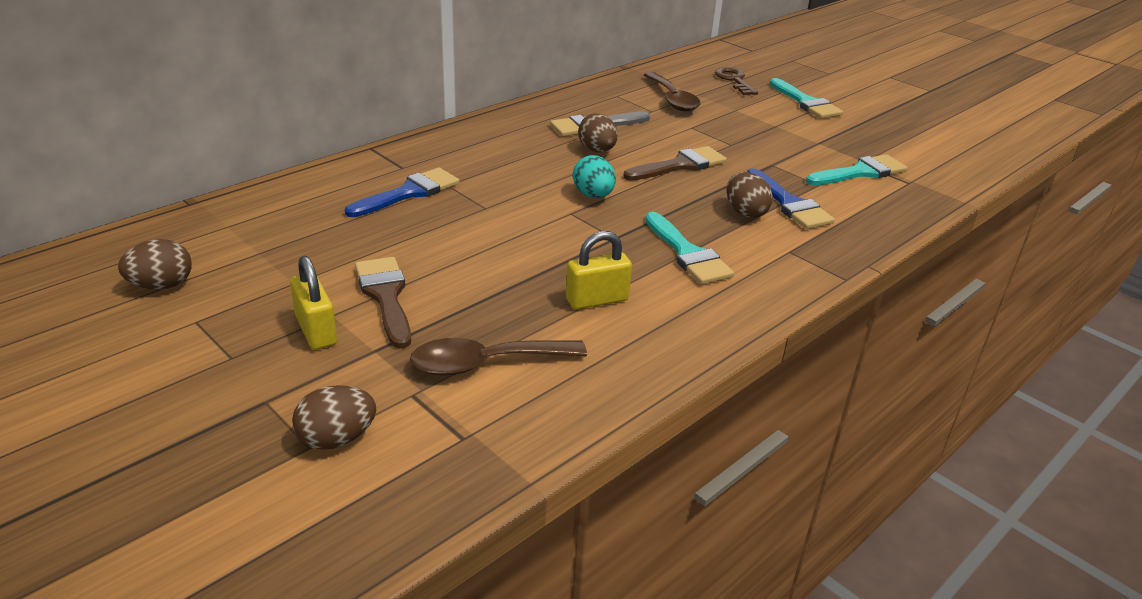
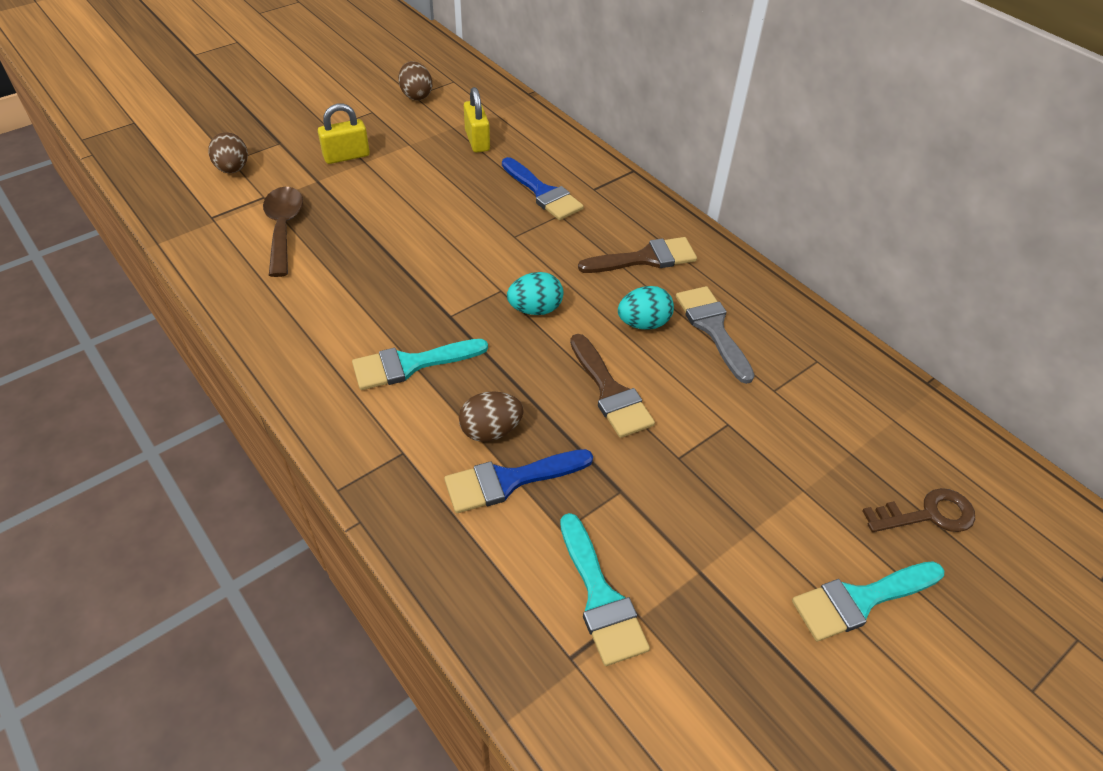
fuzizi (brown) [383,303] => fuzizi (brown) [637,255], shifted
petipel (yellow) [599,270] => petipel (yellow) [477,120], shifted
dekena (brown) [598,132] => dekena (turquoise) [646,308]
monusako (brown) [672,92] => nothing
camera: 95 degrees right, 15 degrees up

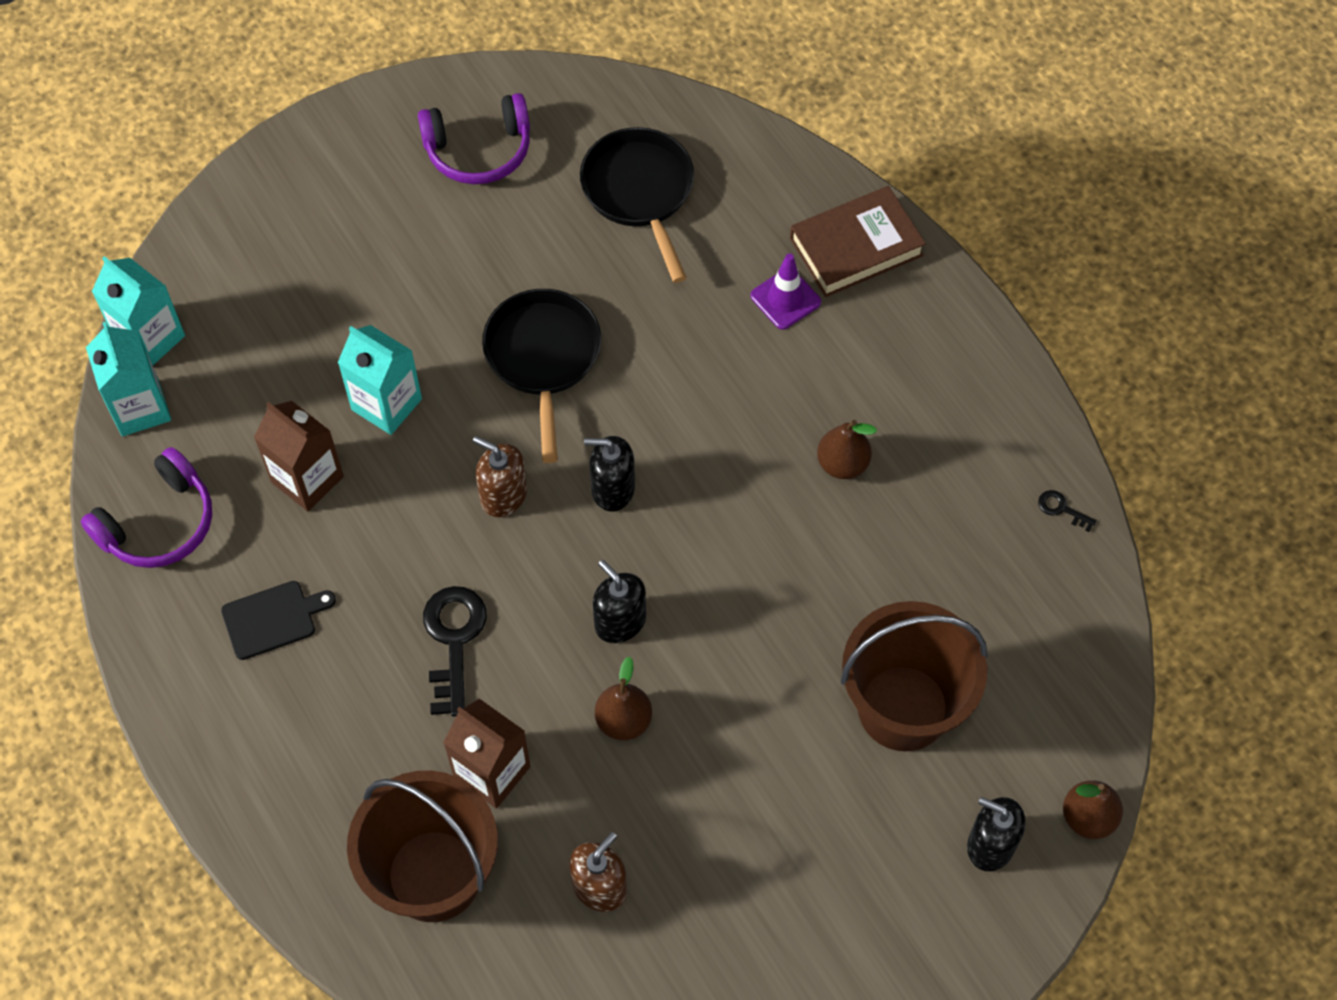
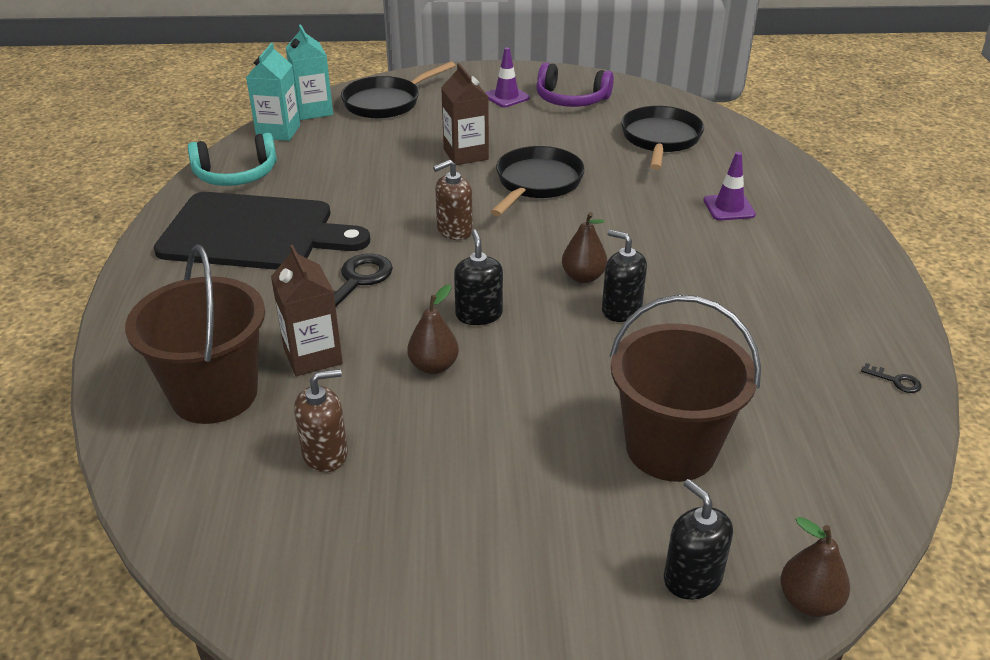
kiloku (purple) [146,507] => kiloku (turquoise) [232,159]
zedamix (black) [278,620] => zedamix (black) [262,231], x2.41
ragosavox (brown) [299,456] => ragosavox (brown) [465,114], shifted
ragosavox (turquoise) [380,380] => nothing
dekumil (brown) [500,476] => dekumil (brown) [453,200], 90 degrees counterclockwise
dekumil (black) [609,474] => dekumil (black) [624,276], shifted
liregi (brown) [858,241] => nothing
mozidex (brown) [847,449] => mozidex (brown) [584,247], shifted
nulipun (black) [1067,511] => nulipun (black) [891,378], 150 degrees clockwise
nothing => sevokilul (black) [398,90]
nothing => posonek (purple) [507,77]
camera: 30 degrees right, 25 degrees down

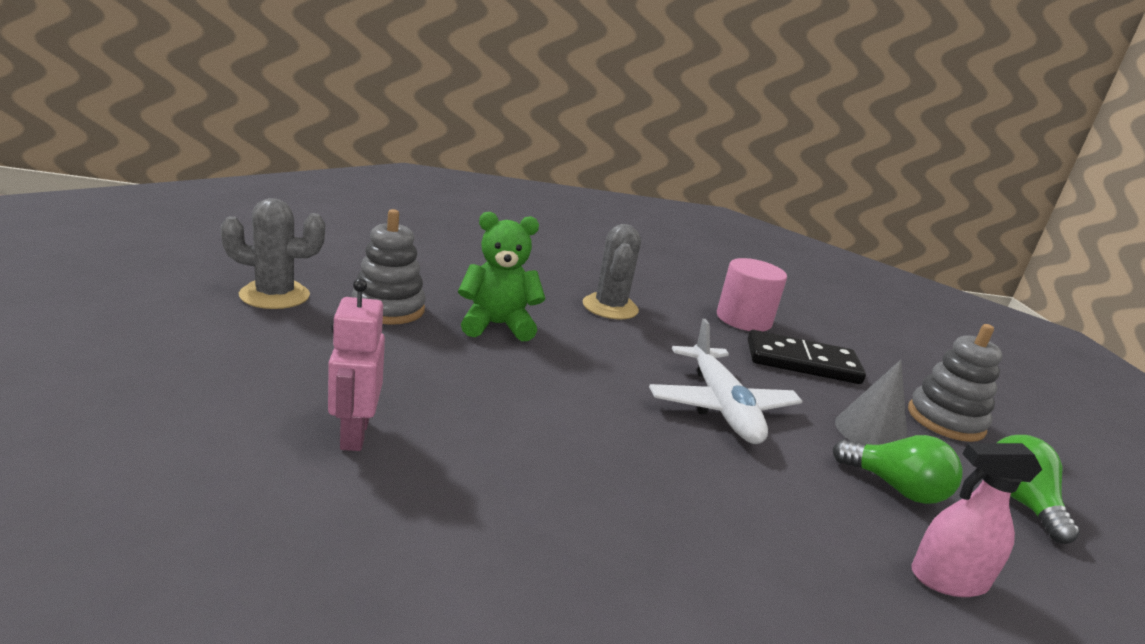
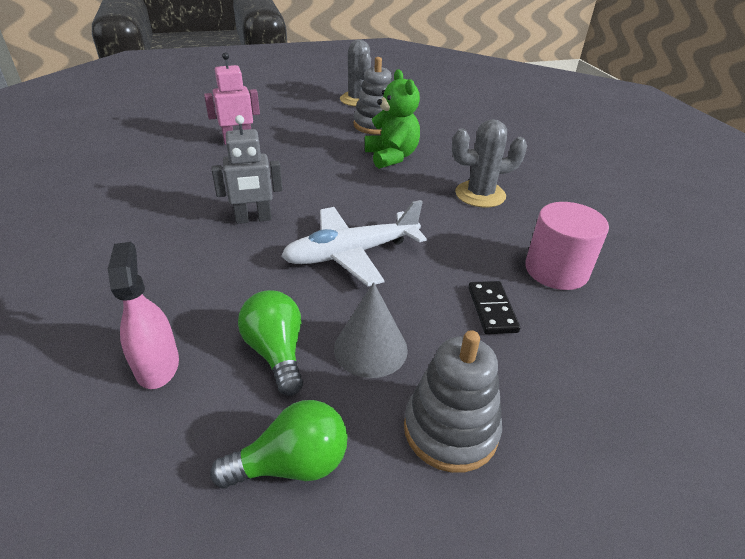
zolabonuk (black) [807,357] => zolabonuk (black) [494,307], x0.57
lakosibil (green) [897,469] => lakosibil (green) [270,343], 135 degrees clockwise
nothing => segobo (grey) [247,169]
camera: 80 degrees right, 15 degrees up

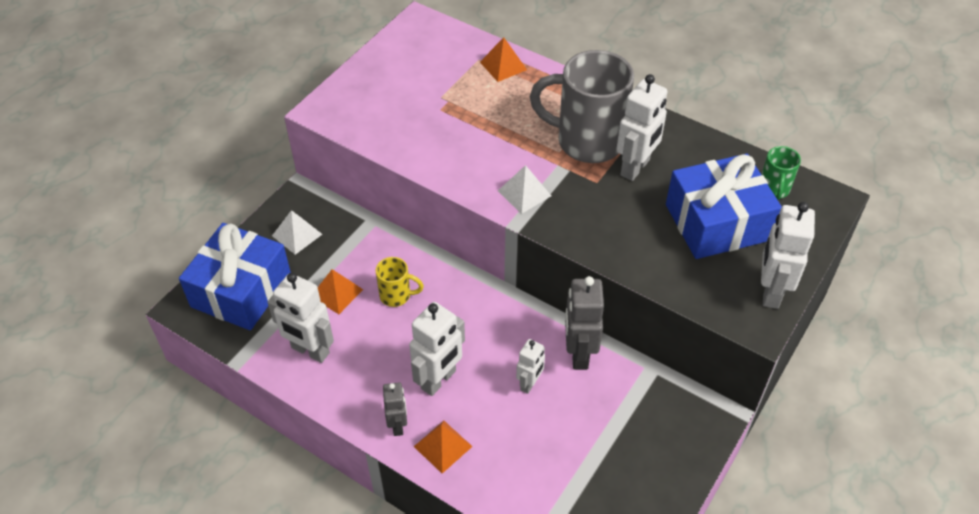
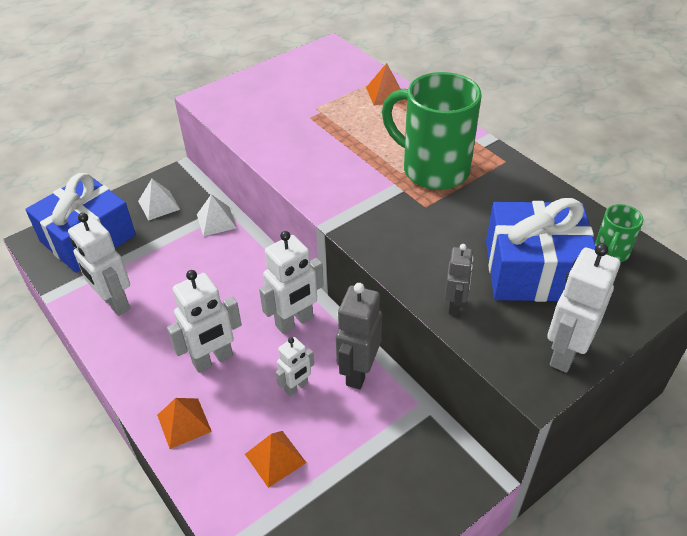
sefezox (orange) [340,291] => sefezox (orange) [276,459], shifted
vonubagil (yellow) [399,282] => nothing
segobo (grey) [395,409] => segobo (grey) [459,279], shifted
sefezox (white) [524,189] => sefezox (white) [217,215], shifted
vonubagil (grey) [582,106] => vonubagil (green) [432,131]
segobo (white) [642,127] => segobo (white) [291,282], shifted
camera: 20 degrees right, 5 degrees down

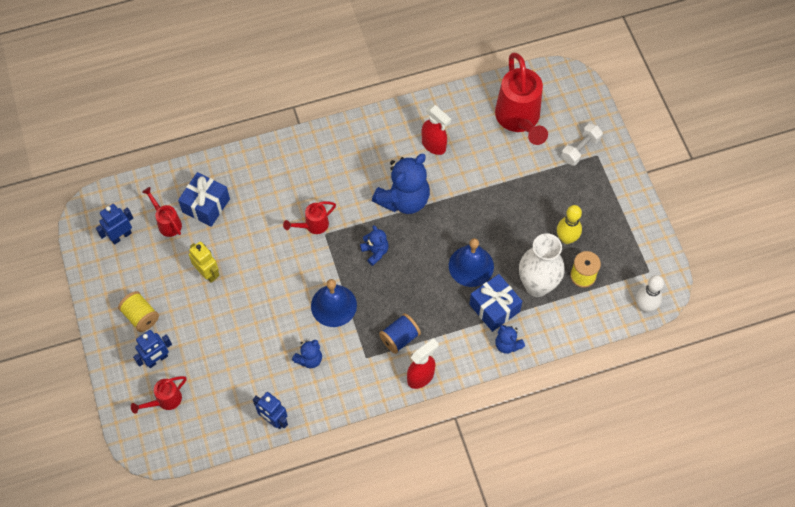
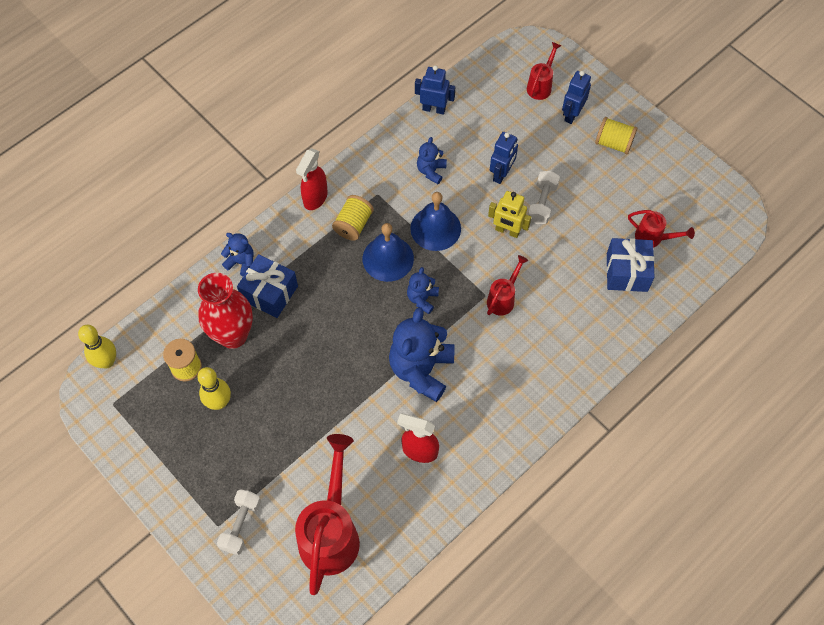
segobo (blue) [114,224] => segobo (blue) [504,158], shifted
segobo (yellow) [204,262] => segobo (yellow) [509,214], shifted
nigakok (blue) [374,245] => nigakok (blue) [423,290], 75 degrees clockwise
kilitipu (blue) [400,333] => kilitipu (yellow) [353,218]
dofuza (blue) [471,262] => dofuza (blue) [388,252], shifted
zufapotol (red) [521,99] => zufapotol (red) [327,514], 45 degrees clockwise
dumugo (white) [542,265] => dumugo (red) [225,311]
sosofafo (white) [650,293] => sosofafo (yellow) [97,347]
nothing => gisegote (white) [544,197]
camera: 155 degrees right, 0 degrees up

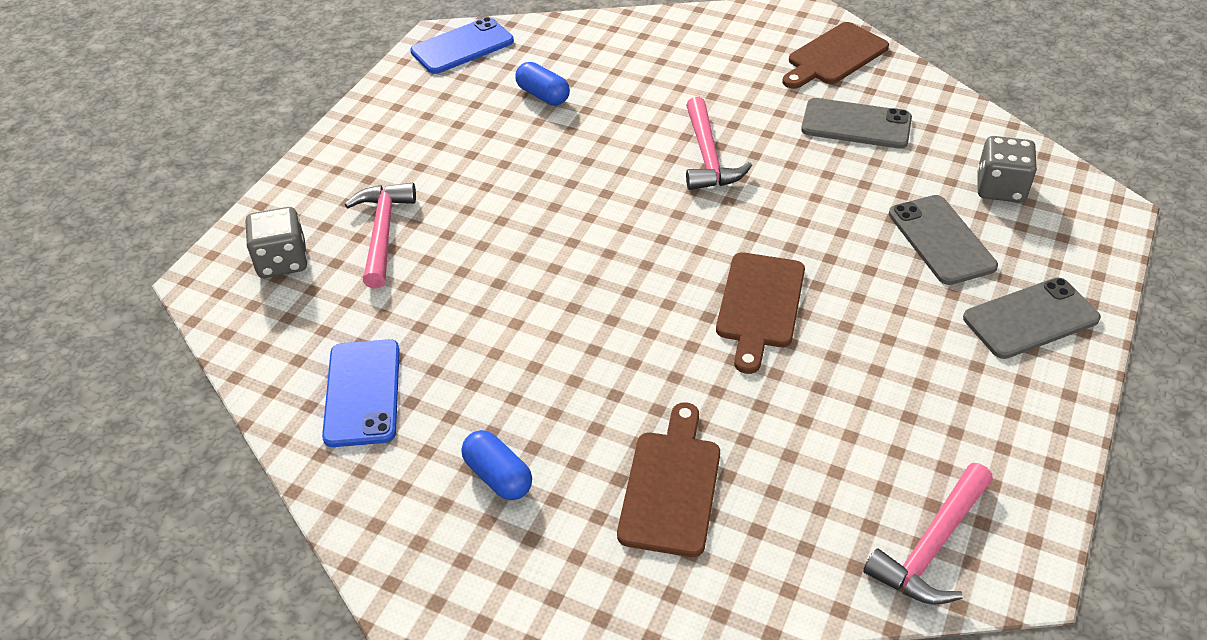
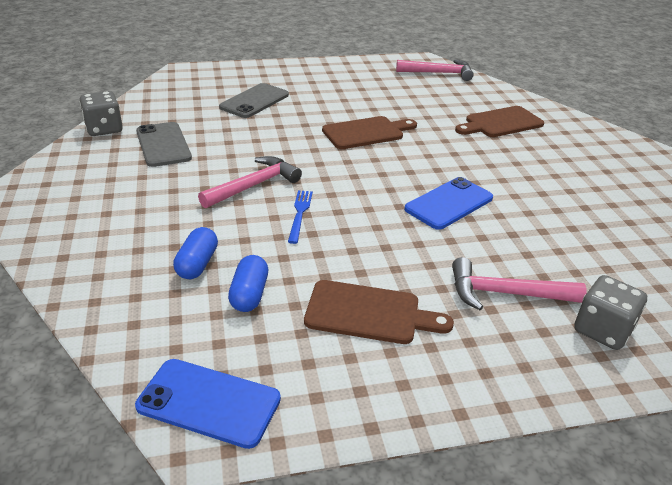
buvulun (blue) [361,393] => buvulun (blue) [448,203], shifted
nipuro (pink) [380,236] => nipuro (pink) [519,283], 45 degrees clockwise
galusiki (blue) [497,465] => galusiki (blue) [195,253], shifted
zedamix (brown) [835,55] => zedamix (brown) [379,312], shifted
buvulun (grey) [1032,318] => nothing
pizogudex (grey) [1007,169] => pizogudex (grey) [101,113], shifted
nothing => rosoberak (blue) [300,217]
camera: 130 degrees left, 10 degrees down

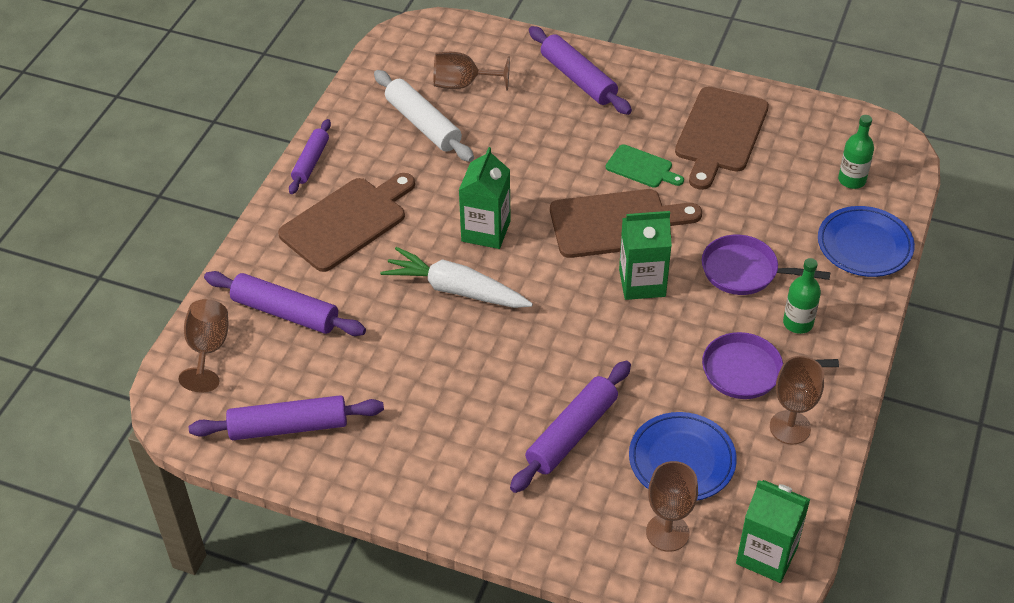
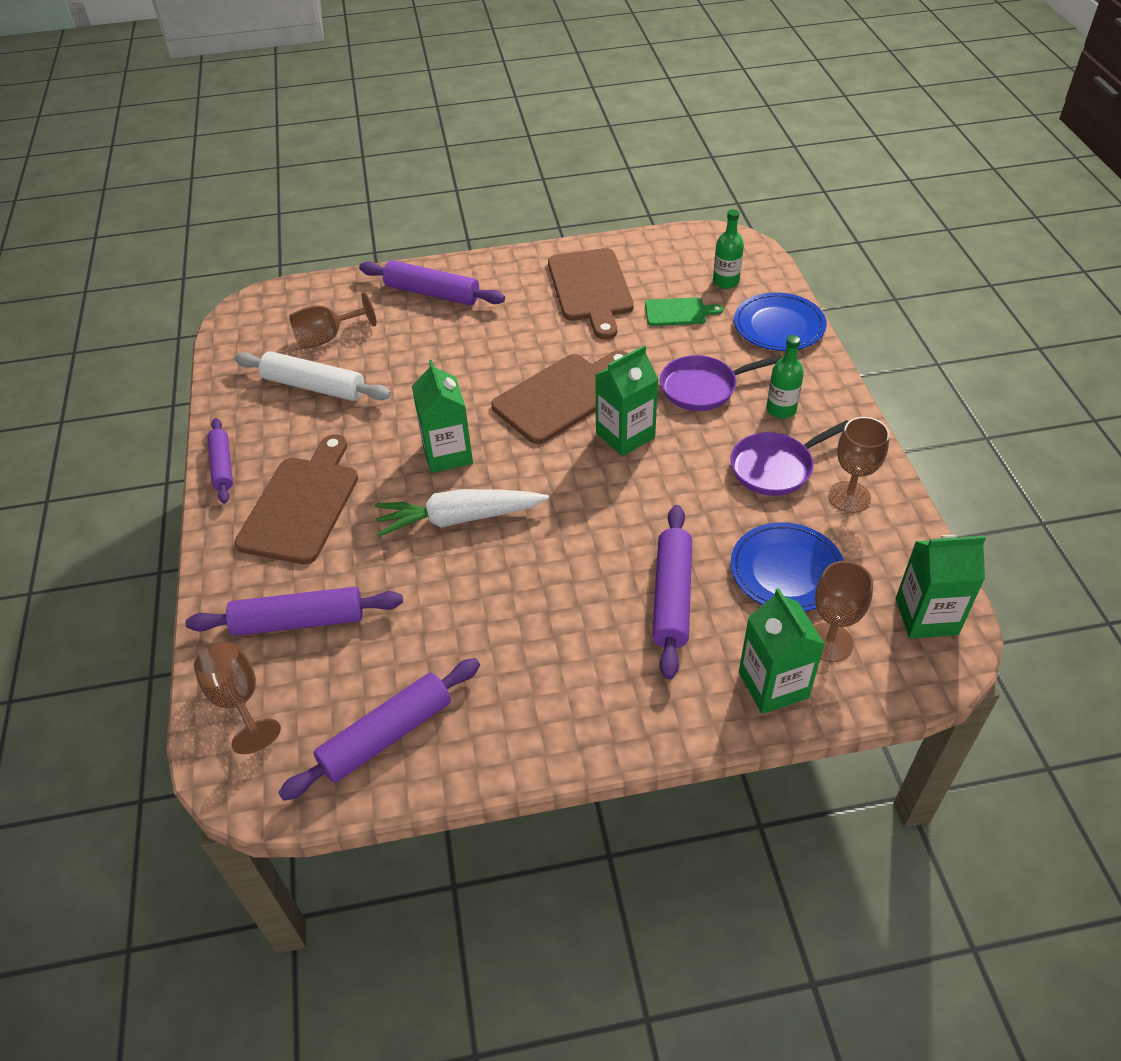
zedamix (green) [645,166] => zedamix (green) [684,311], shifted
nothing => ragosavox (green) [782,651]
camera: 30 degrees left, 0 degrees up

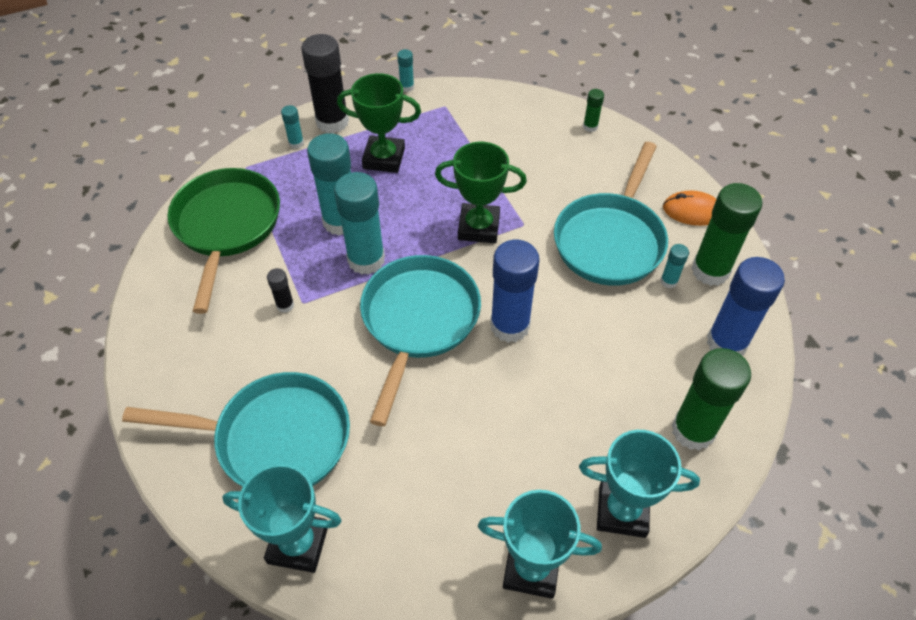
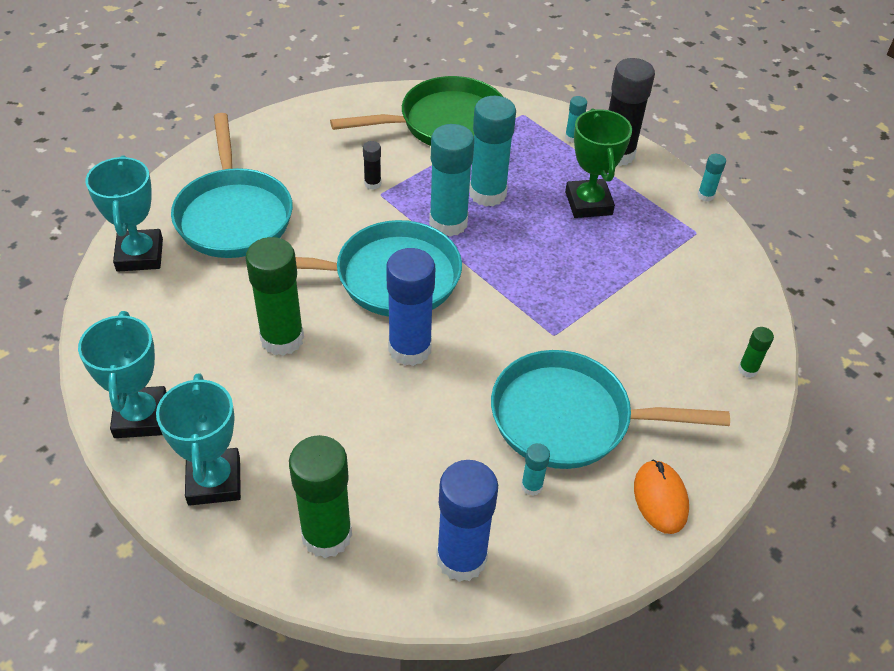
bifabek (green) [481,192] => nothing
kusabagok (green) [726,234] => kusabagok (green) [274,296], shifted
camera: 70 degrees right, 5 degrees down

